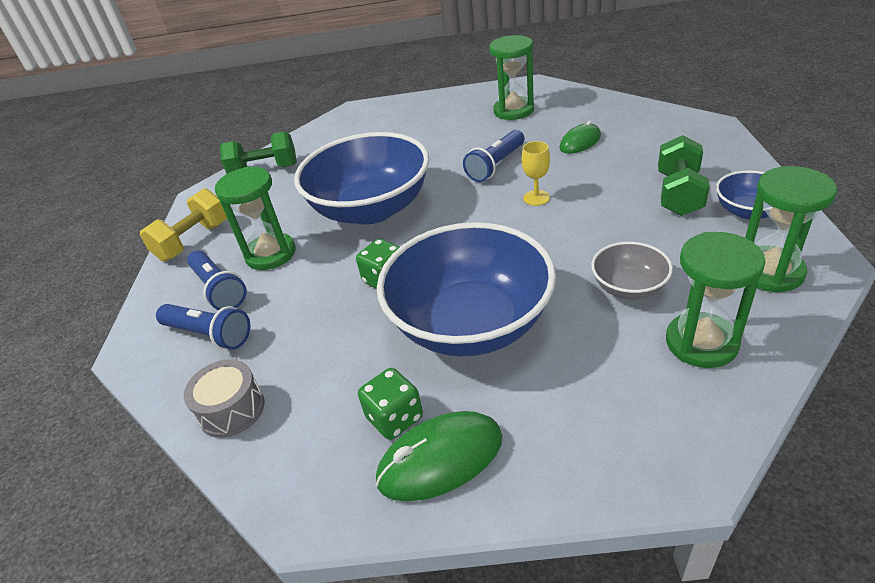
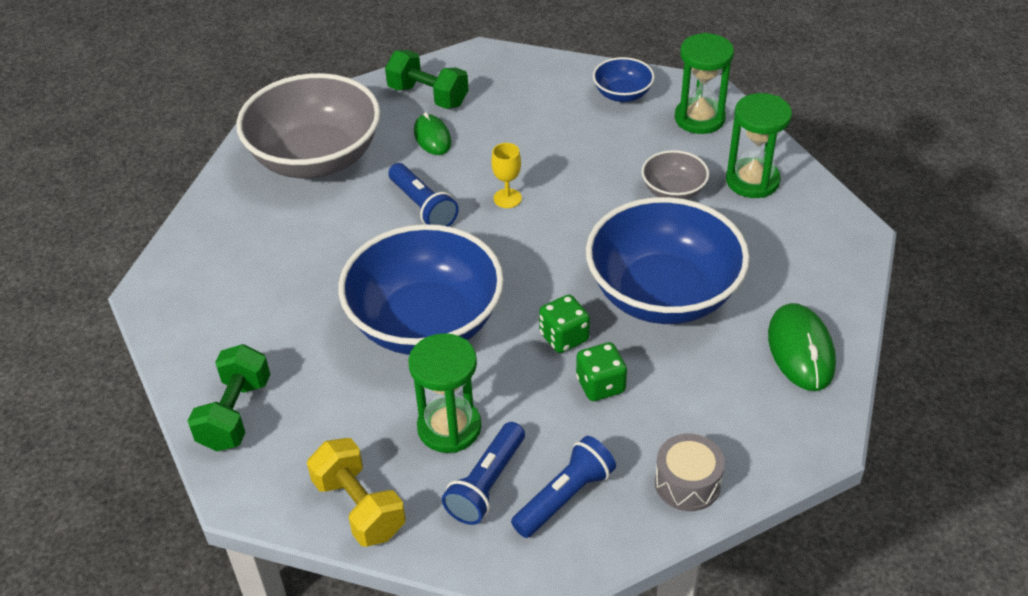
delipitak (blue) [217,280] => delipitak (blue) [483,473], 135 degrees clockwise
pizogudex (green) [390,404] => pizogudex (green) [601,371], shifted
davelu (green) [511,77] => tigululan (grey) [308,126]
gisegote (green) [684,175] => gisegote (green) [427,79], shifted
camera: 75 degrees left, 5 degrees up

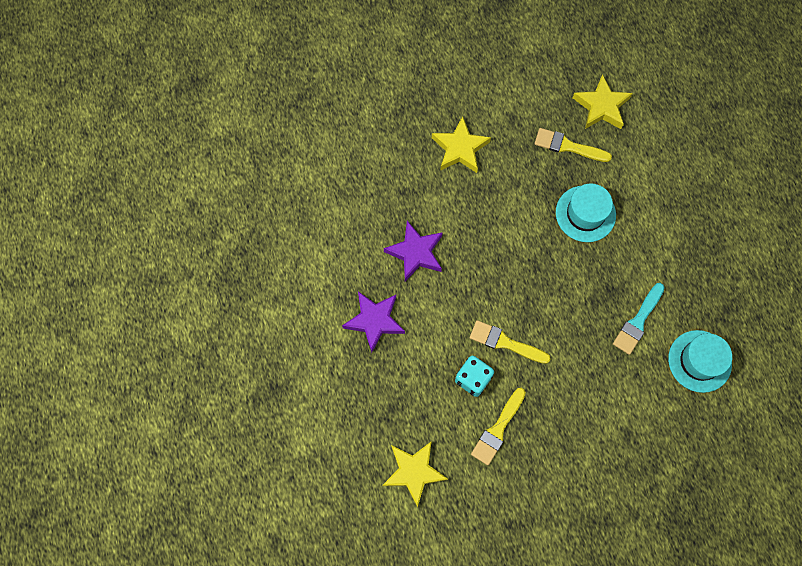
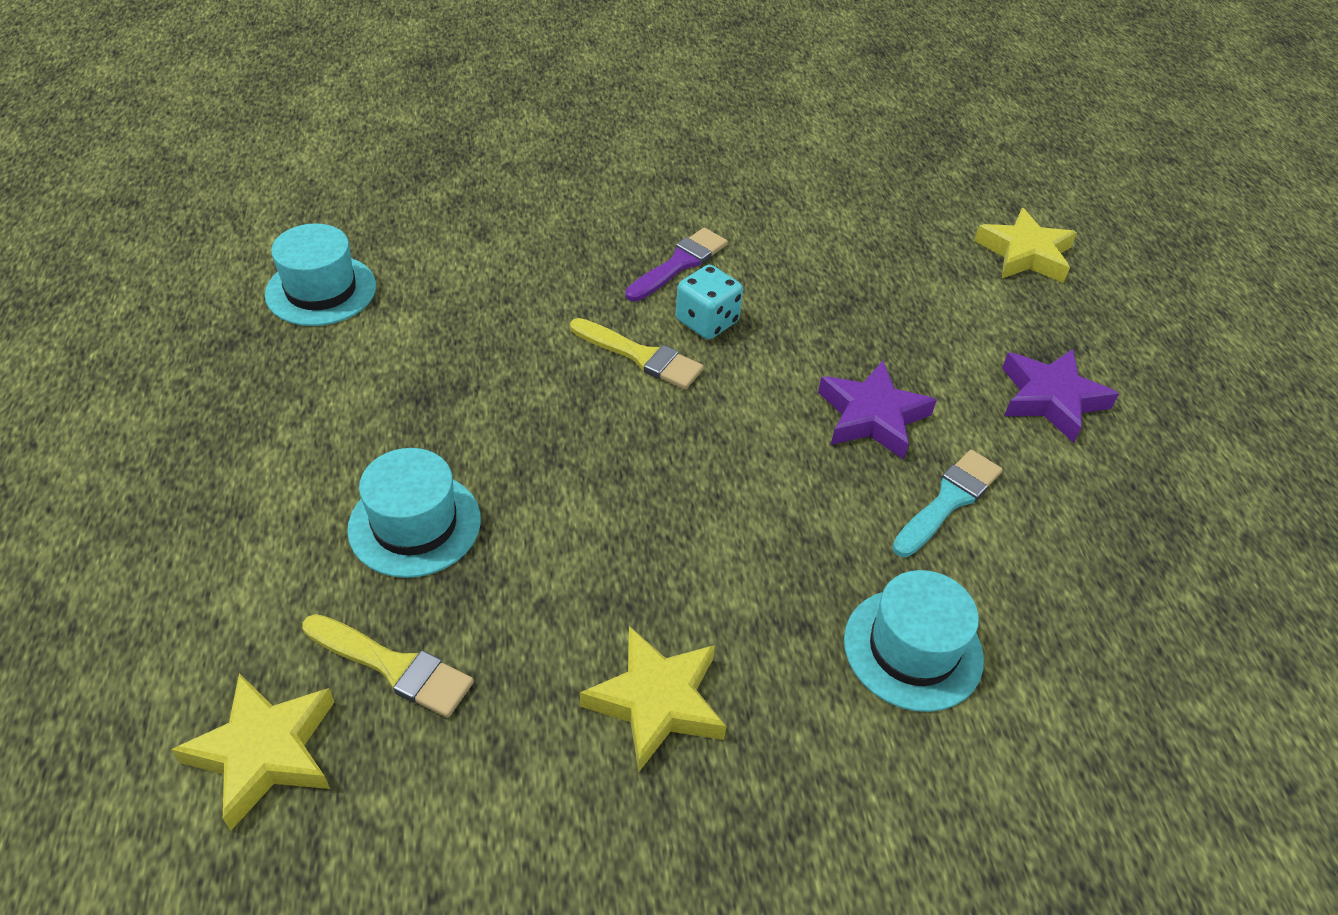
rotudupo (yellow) [415,474] => rotudupo (yellow) [1025,245], shifted
rotudupo (purple) [413,251] => rotudupo (purple) [1060,396], shifted
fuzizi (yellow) [498,426] => fuzizi (purple) [676,264]
fuzizi (turquoise) [639,319] => fuzizi (turquoise) [947,503], shifted
nothing => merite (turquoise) [914,641]
camera: 175 degrees left, 25 degrees down

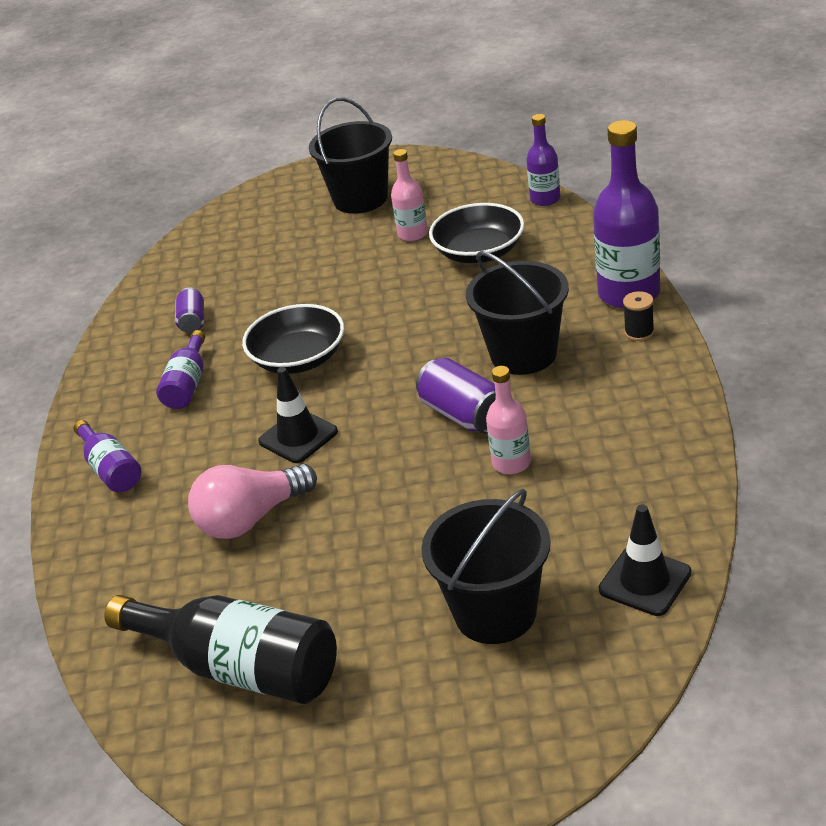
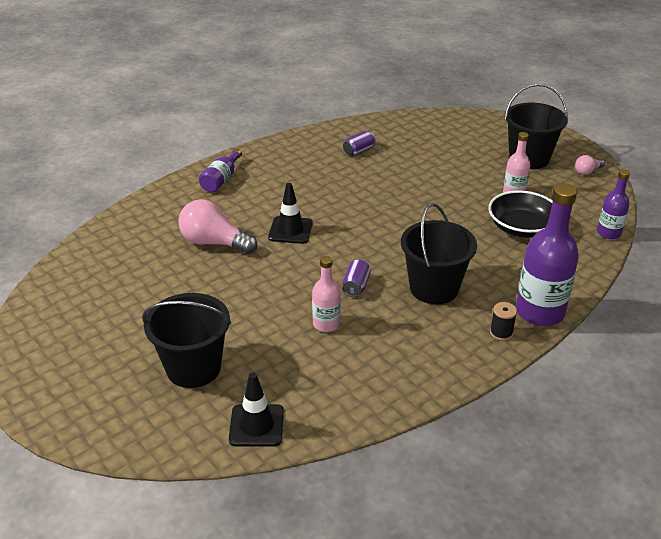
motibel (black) [221,649] => nothing
motibel (purple) [180,369] => nothing
tigululan (black) [293,339] => nothing
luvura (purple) [456,395] => luvura (purple) [356,278], x0.62
nothing => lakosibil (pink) [590,165]
camera: 50 degrees right, 0 degrees up

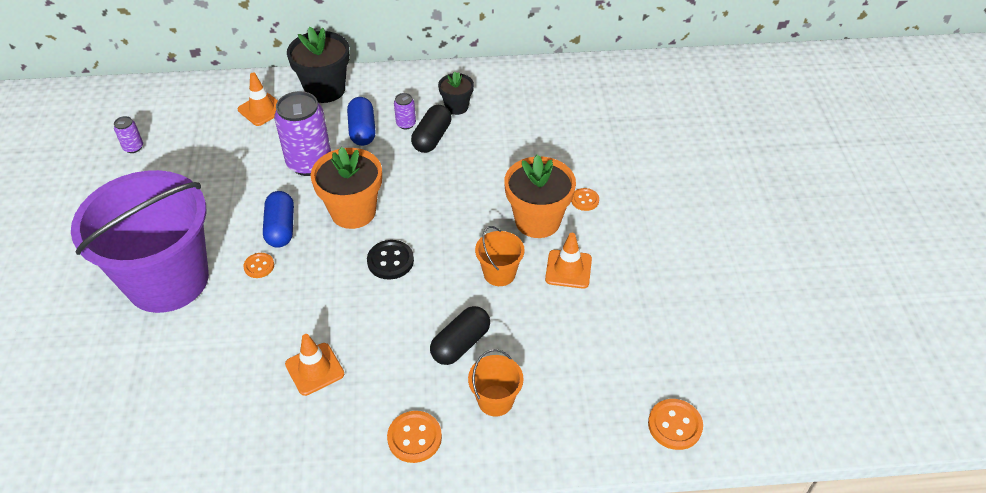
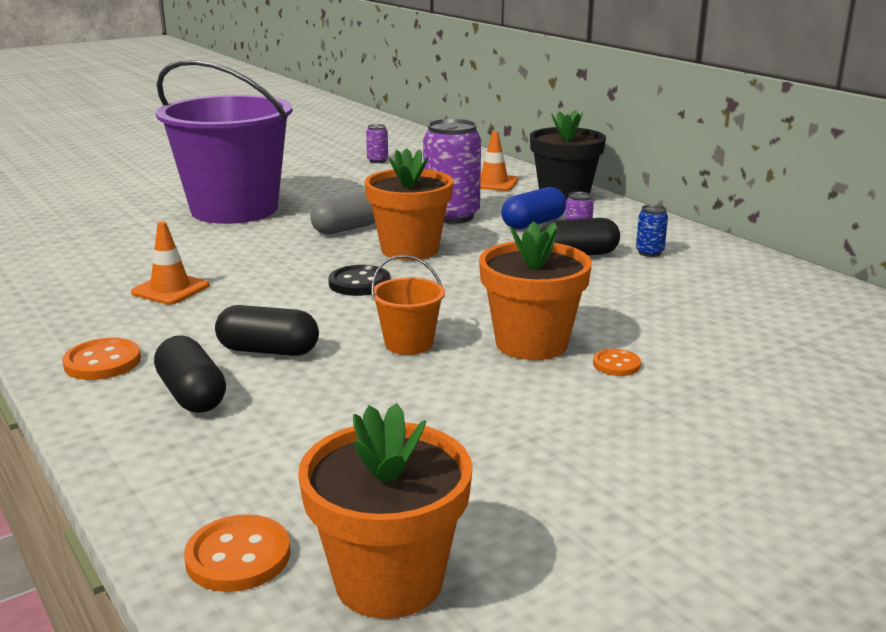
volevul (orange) [258,265] => nothing
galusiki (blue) [278,219] => galusiki (grey) [342,213]
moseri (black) [456,93] => luvura (blue) [652,231]
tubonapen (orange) [496,383] => galusiki (black) [190,374]
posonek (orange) [568,261] => nothing
nothing => moseri (orange) [385,511]
camera: 60 degrees right, 25 degrees down

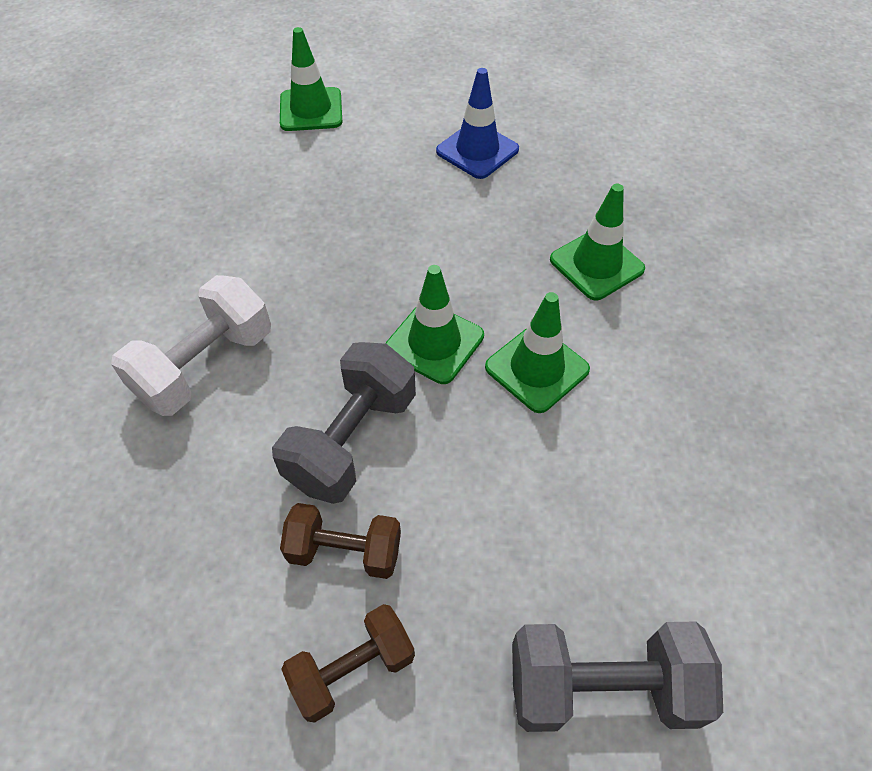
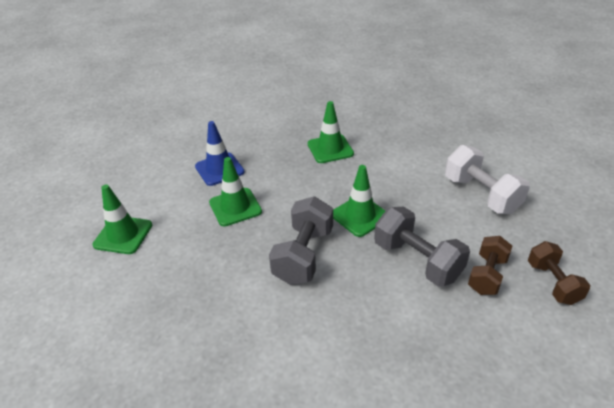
gisegote (white) [191,345] => gisegote (white) [487,179], shifted
posonek (green) [537,352] => posonek (green) [235,191], shifted
gisegote (grey) [617,677] => gisegote (grey) [301,240], shifted
camera: 70 degrees left, 15 degrees down

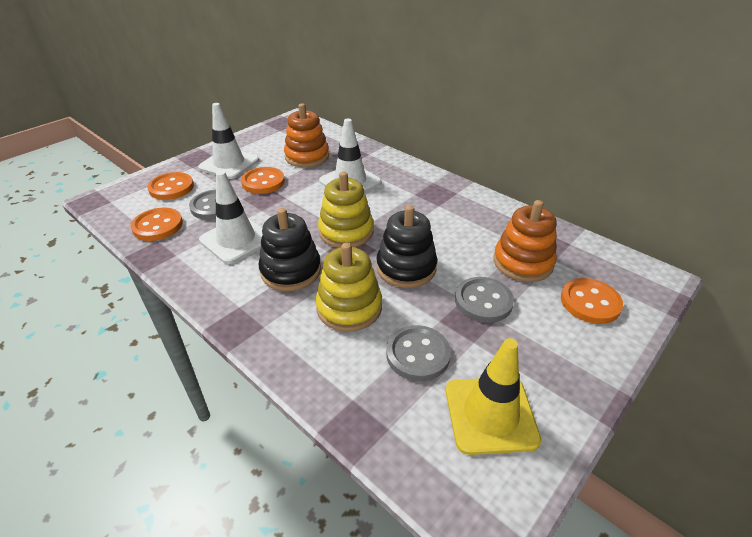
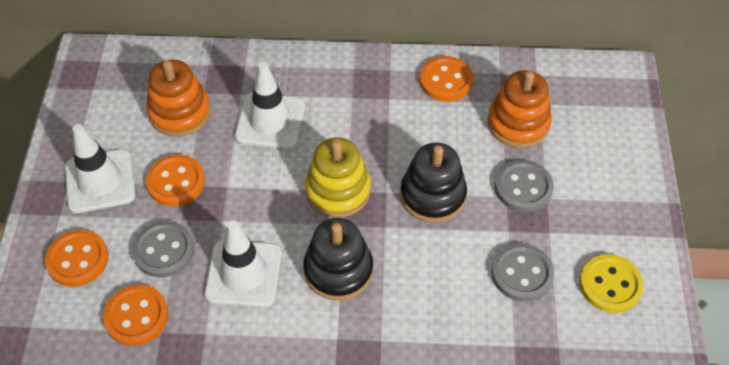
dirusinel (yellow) [349,287] => nothing
posonek (yellow) [493,396] => volevul (yellow) [611,283]
volevul (orange) [592,301] => volevul (orange) [446,79], shifted
camera: 40 degrees left, 15 degrees up

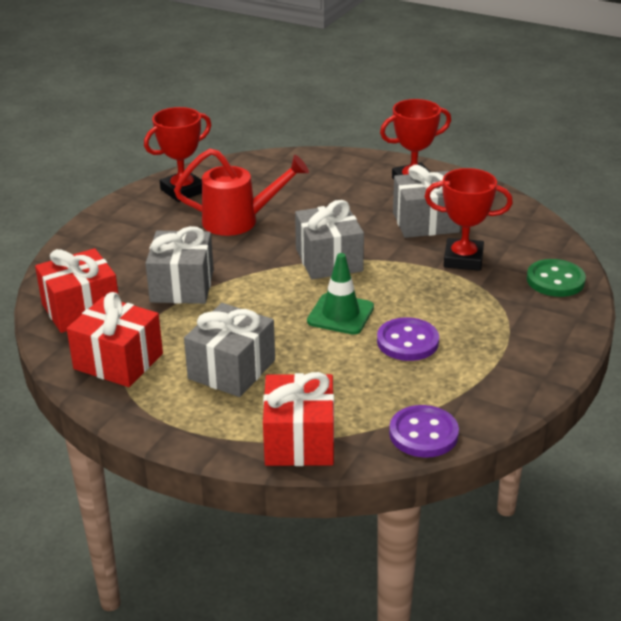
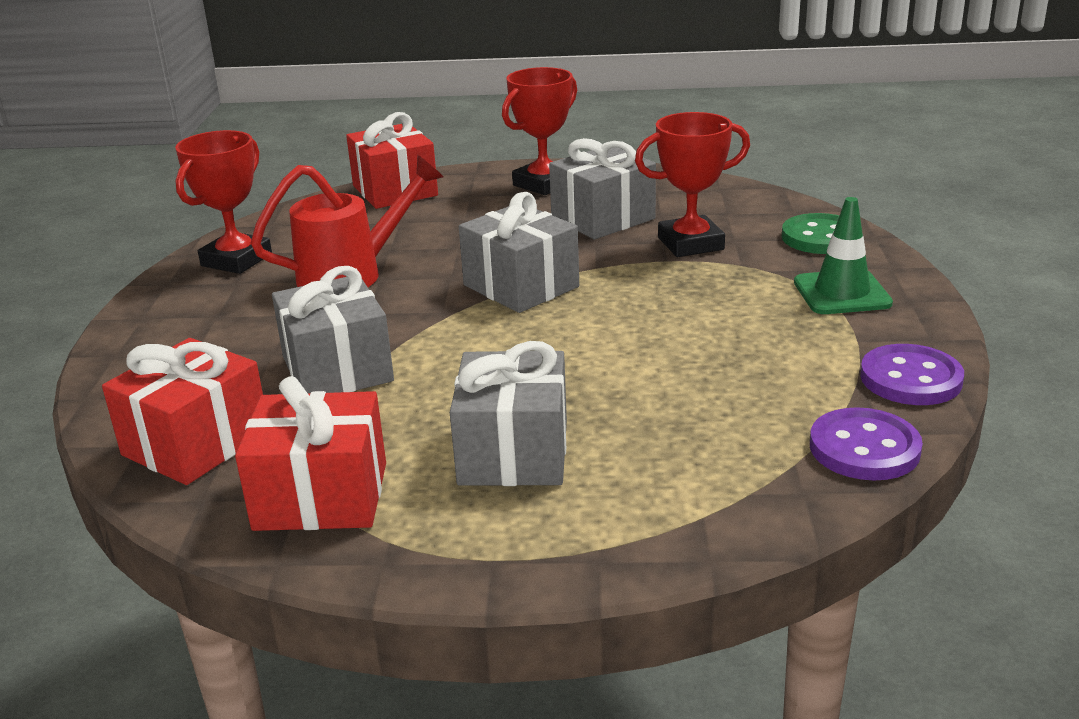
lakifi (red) [298,419] => lakifi (red) [392,160], shifted
posonek (green) [340,294] => posonek (green) [843,255], shifted
volevul (purple) [408,339] => volevul (purple) [912,374], shifted
camera: 25 degrees left, 5 degrees down

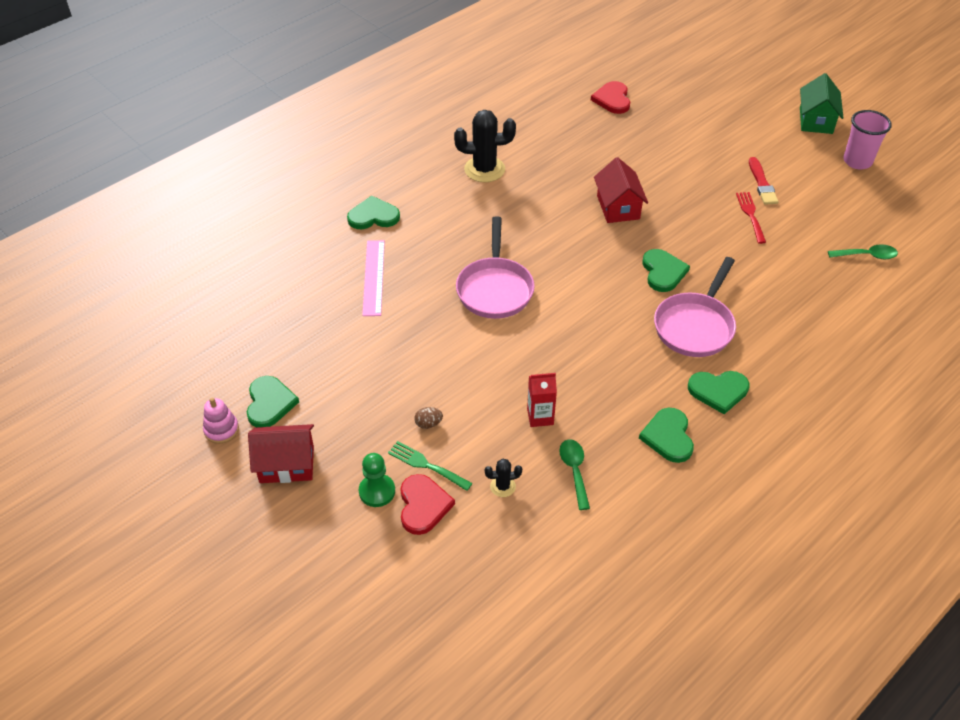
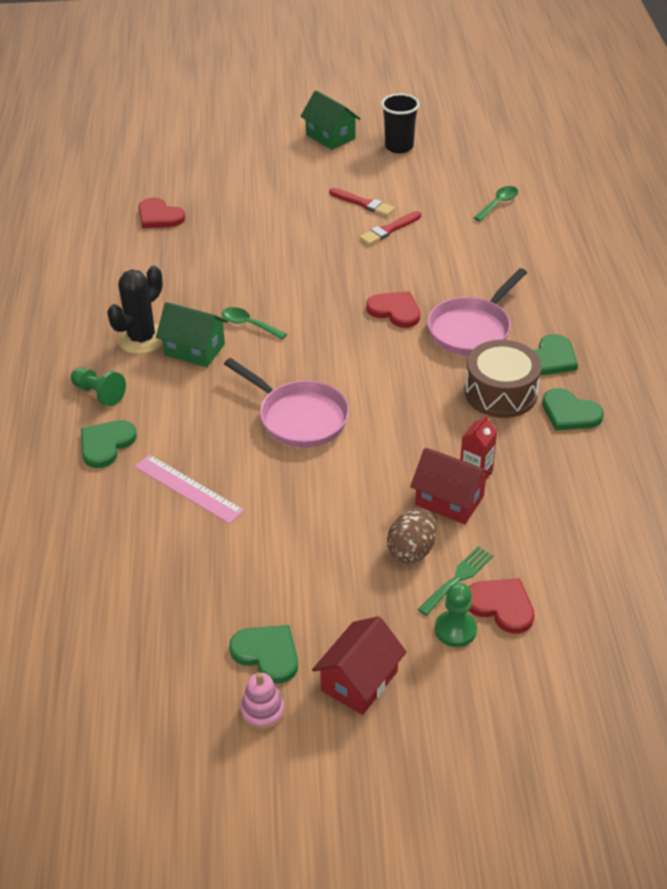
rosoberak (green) [430,466] => rosoberak (green) [455,581], 150 degrees clockwise
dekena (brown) [428,418] => dekena (brown) [411,535], x1.89
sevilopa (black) [503,478] => nothing
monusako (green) [574,474] => monusako (green) [254,323], shifted
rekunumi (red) [621,190] => rekunumi (red) [451,486], shifted
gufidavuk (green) [666,270] => gufidavuk (red) [393,309]
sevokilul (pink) [695,307] => sevokilul (pink) [477,312], 60 degrees clockwise
rosoberak (red) [751,218] => fuzizi (red) [390,228]
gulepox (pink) [867,139] => gulepox (black) [400,123]
nothing => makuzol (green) [98,387]
nothing => rekunumi (green) [192,334]
nothing => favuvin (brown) [503,379]
camera: 50 degrees left, 5 degrees down

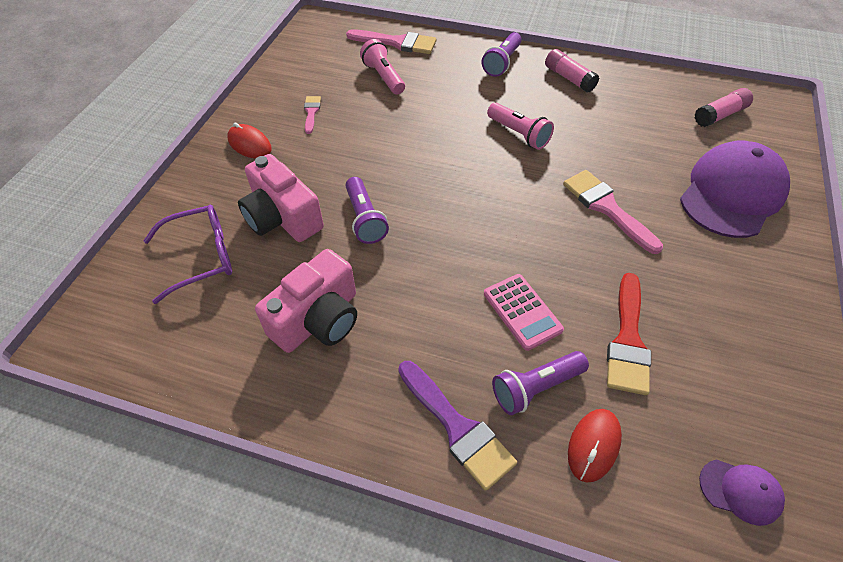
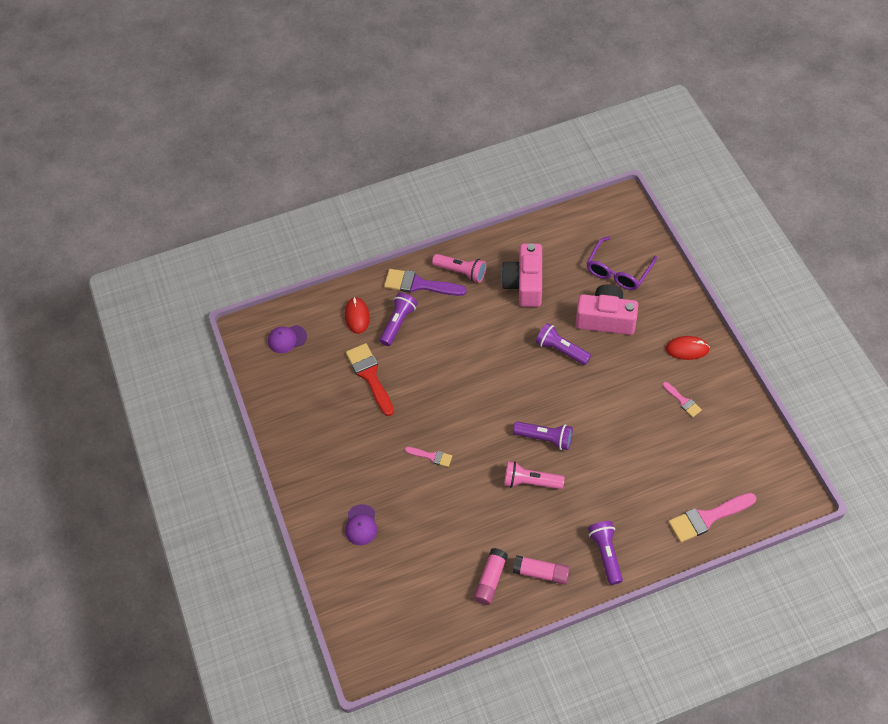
delipitak (pink) [382,66] => delipitak (pink) [459,268], shifted
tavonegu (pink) [524,312] => nothing
fuzizi (pink) [613,212] => fuzizi (pink) [428,457], x0.54
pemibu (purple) [735,189] => pemibu (purple) [361,524], x0.45
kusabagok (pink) [724,107] => kusabagok (pink) [490,576], shifted
nothing => delipitak (purple) [543,435]
camera: 145 degrees right, 5 degrees up

